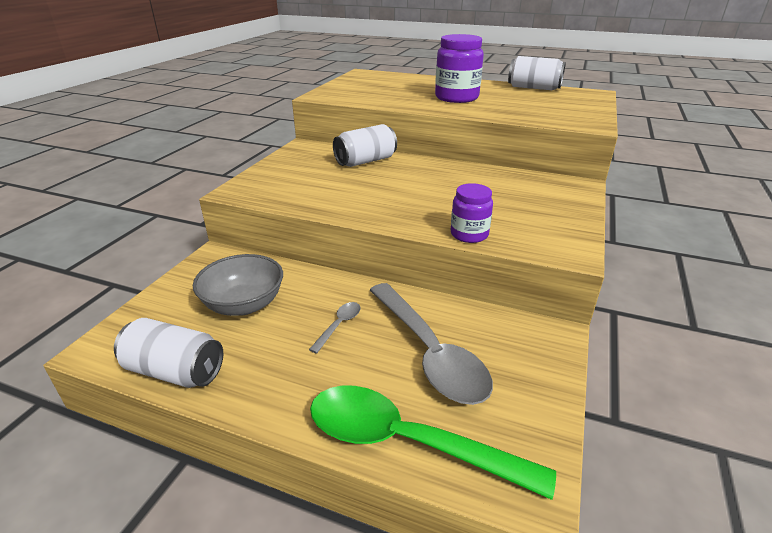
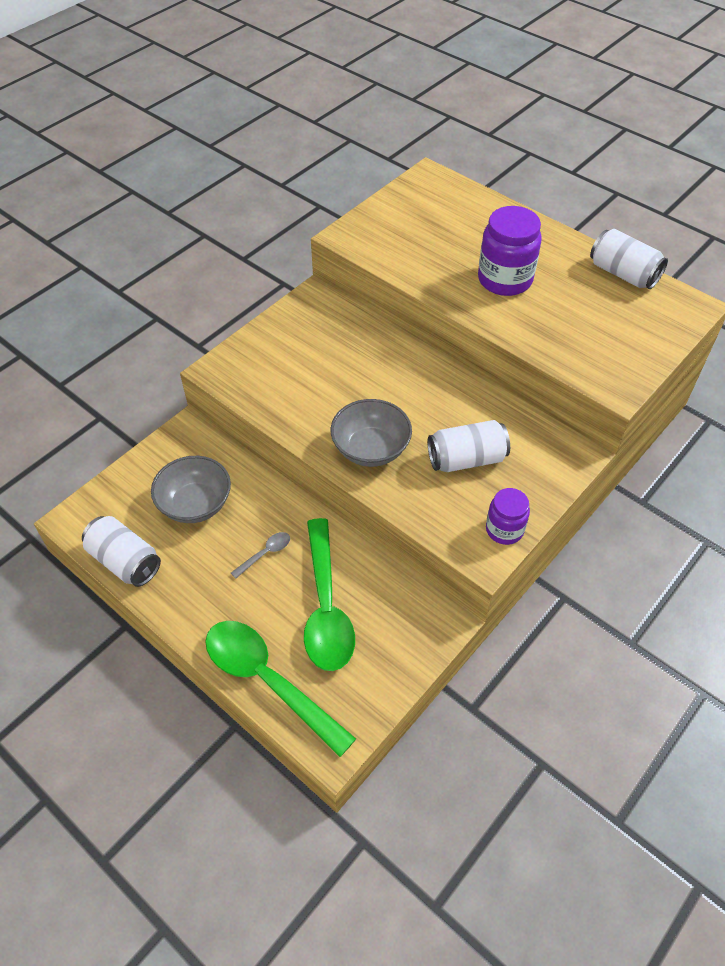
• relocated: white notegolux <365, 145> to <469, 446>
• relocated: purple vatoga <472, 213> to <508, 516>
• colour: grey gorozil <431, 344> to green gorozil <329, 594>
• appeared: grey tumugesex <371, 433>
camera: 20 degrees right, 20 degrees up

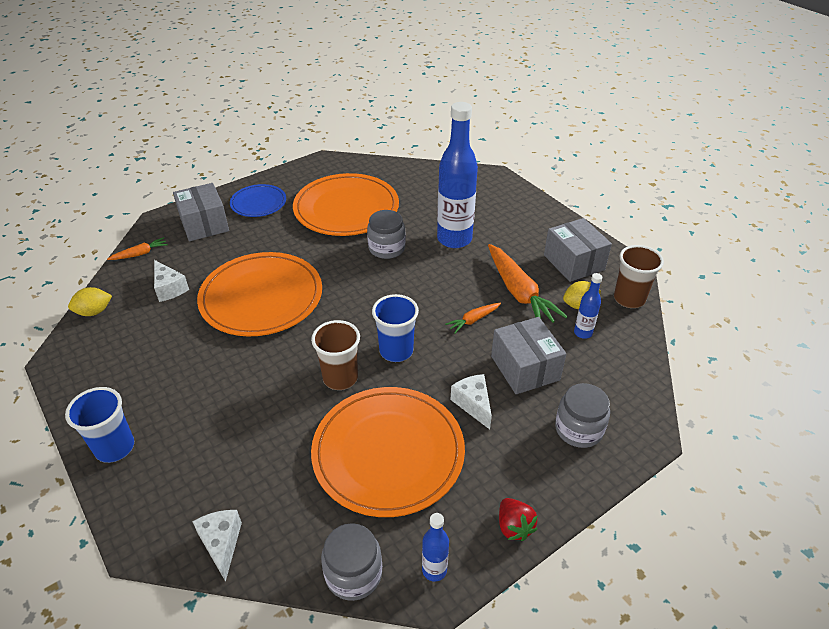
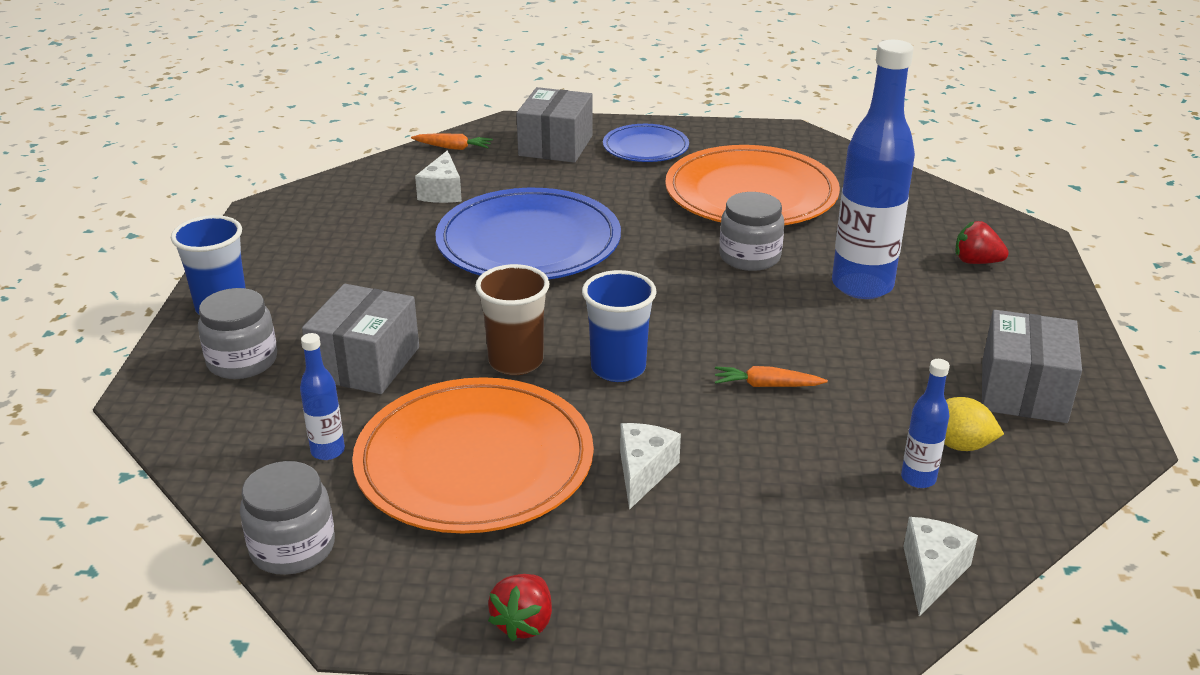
• missing: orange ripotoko <528, 283>
• missing: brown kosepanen <639, 276>
• colour: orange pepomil <259, 294> to blue pepomil <528, 234>
• missing: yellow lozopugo <90, 301>
• relocated: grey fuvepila <529, 355> to <360, 339>
• relocated: grey vatoga <582, 415> to <237, 333>
• relocated: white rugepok <217, 546> to <940, 567>
• relocated: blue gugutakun <435, 547> to <322, 396>
• appeared: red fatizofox <982, 242>
camera: 40 degrees right, 10 degrees down

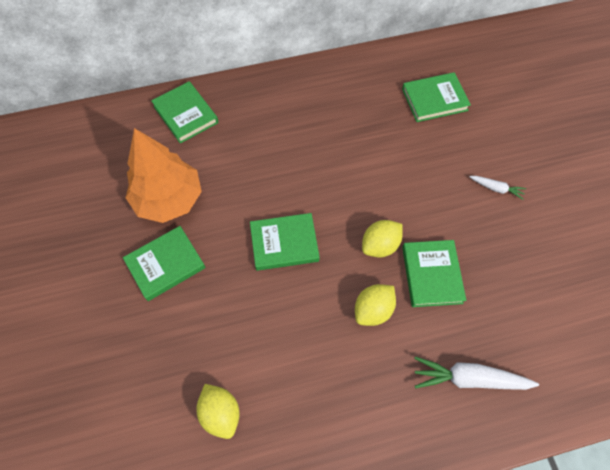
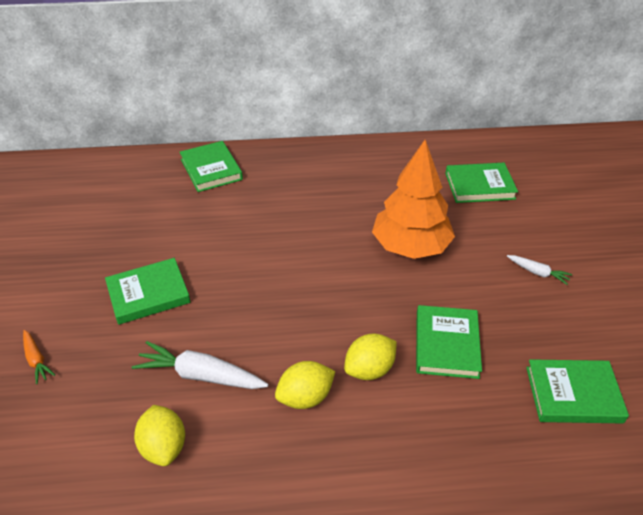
• relocated: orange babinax <164, 175> to <413, 199>
• relocated: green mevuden <285, 242> to <577, 391>
• relocated: yellow lozopugo <382, 239> to <305, 385>
• relocated: white ripotoko <476, 373> to <200, 365>
• appeared: orange ripotoko <39, 357>
camera: 10 degrees right, 20 degrees down

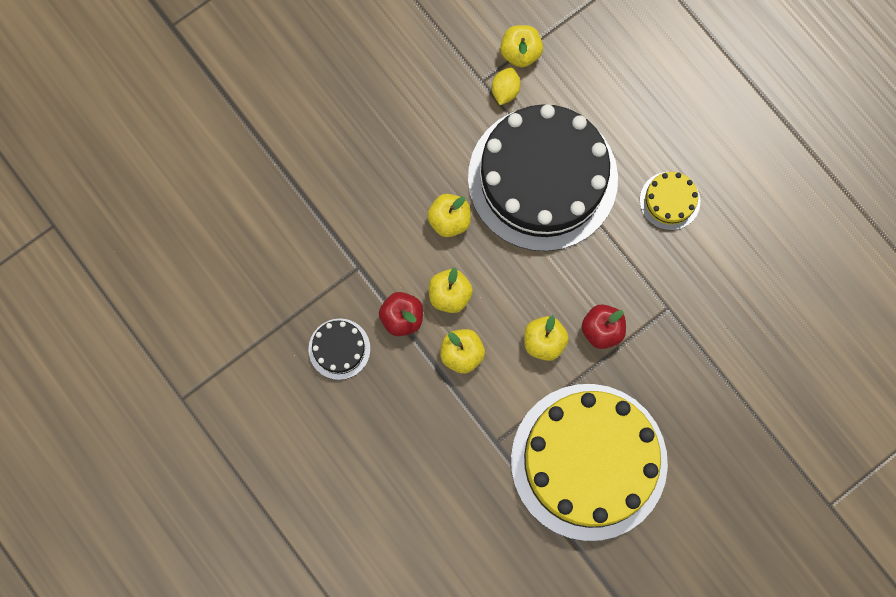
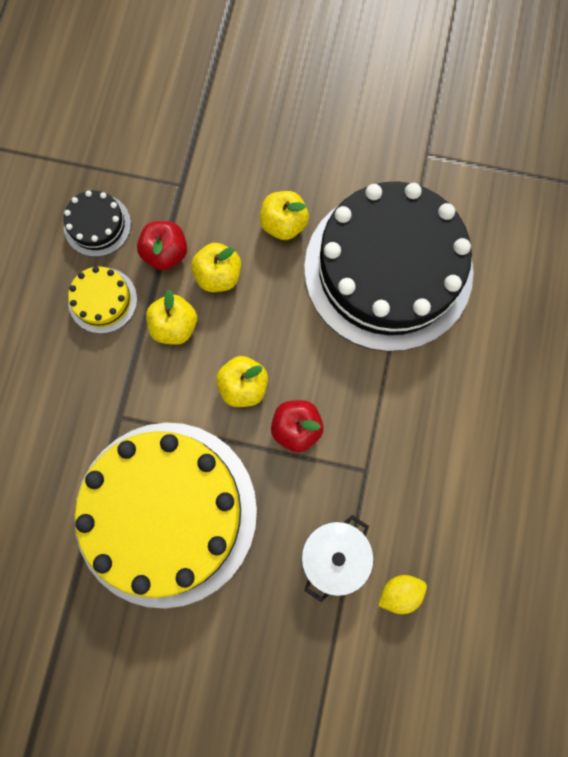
• missing: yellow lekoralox <521, 46>
• relocated: yellow lozopugo <506, 86> to <402, 594>
• relocated: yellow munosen <670, 201> to <102, 300>
• appeared: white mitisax <338, 558>
camera: 50 degrees right, 0 degrees up

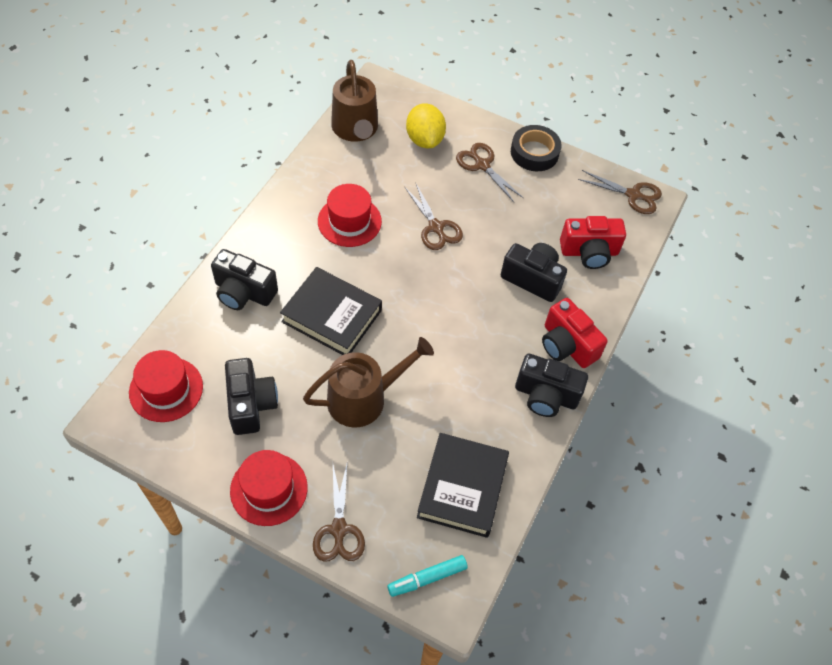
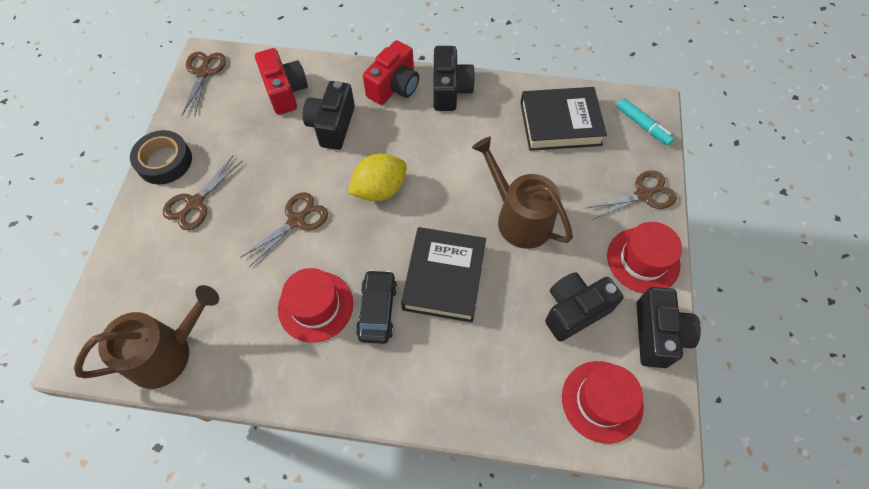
• relocated: yellow lozopugo <426, 126> to <377, 177>
• relocated: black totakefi <244, 279> to <669, 327>
• appeared: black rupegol <376, 307>
camera: 105 degrees left, 5 degrees up

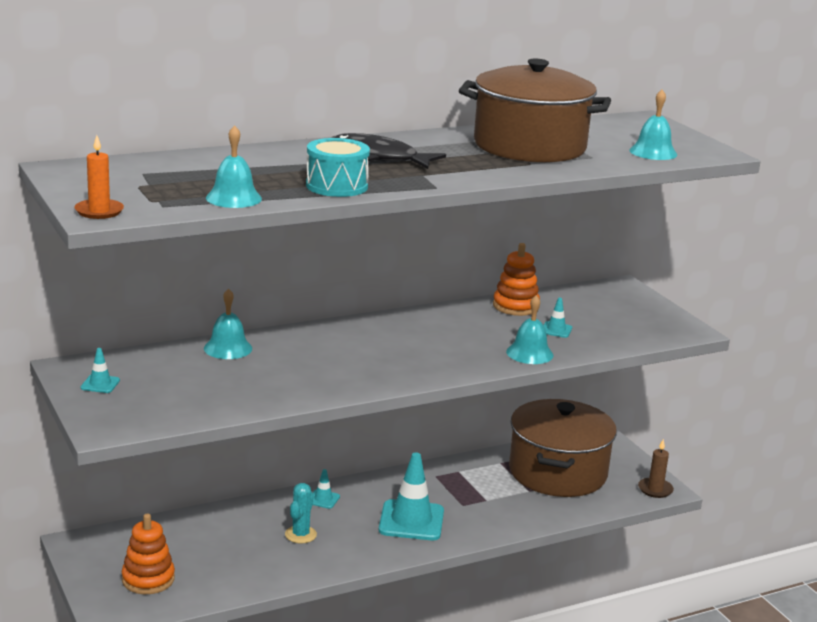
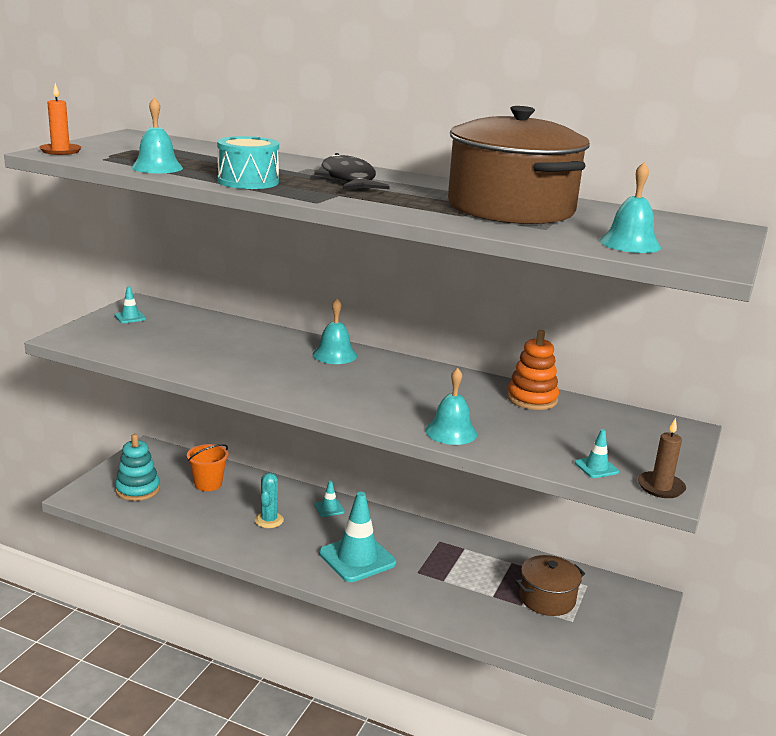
• relocated: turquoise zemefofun <228, 323> to <335, 331>
• relocated: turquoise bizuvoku <557, 317> to <597, 453>
• size: brown mitisax <563, 448> = <550, 585> x0.51
• relocated: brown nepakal <656, 468> to <662, 458>
• spun: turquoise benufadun <301, 513> = <269, 500> 60 degrees counterclockwise
• colour: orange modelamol <148, 554> to turquoise modelamol <137, 467>
• appeared: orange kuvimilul <207, 467>
camera: 50 degrees right, 0 degrees up

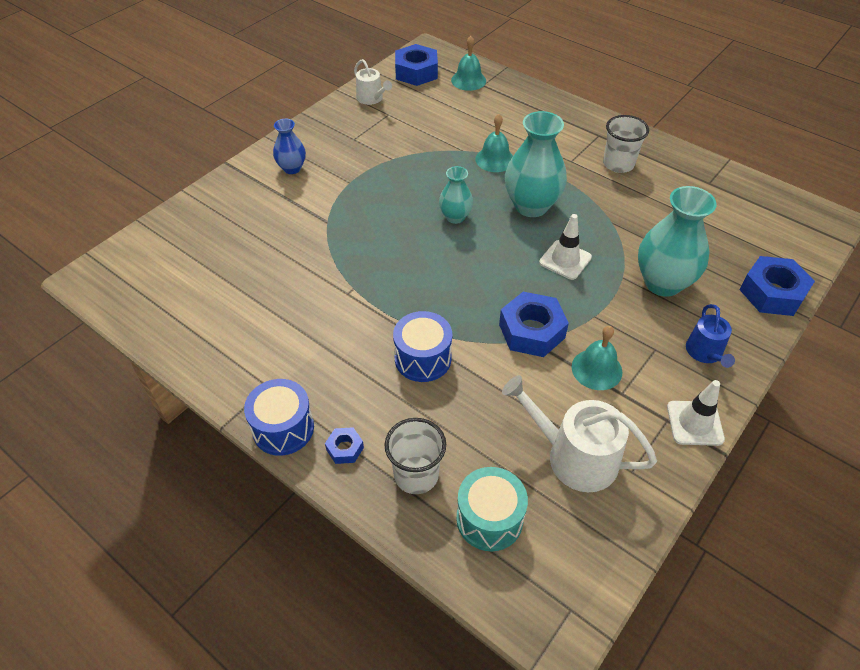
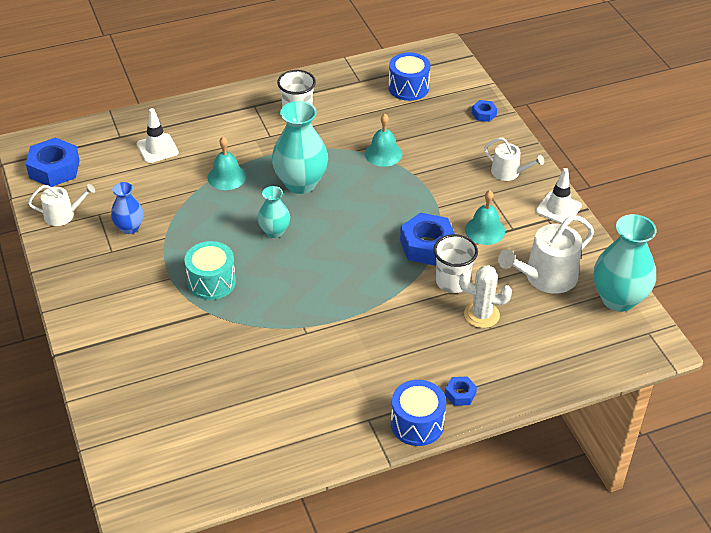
• relocated: turquoise zemefofun <468, 63> to <383, 140>
• relocated: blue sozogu <289, 146> to <127, 208>
• relocated: turquoise sozogu <677, 241> to <624, 263>
• relocated: white bizuvoku <565, 247> to <158, 135>
• size: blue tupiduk <777, 286> = <484, 111> x0.50
• colour: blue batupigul <710, 336> to white batupigul <514, 159>
• relocated: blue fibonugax <422, 346> to <409, 76>
• relocated: white kosepanen <415, 456> to <455, 263>
• relocated: turquoise fibonugax <492, 509> to <210, 270>
• appeared: white benufadun <485, 296>
camera: 60 degrees left, 5 degrees down

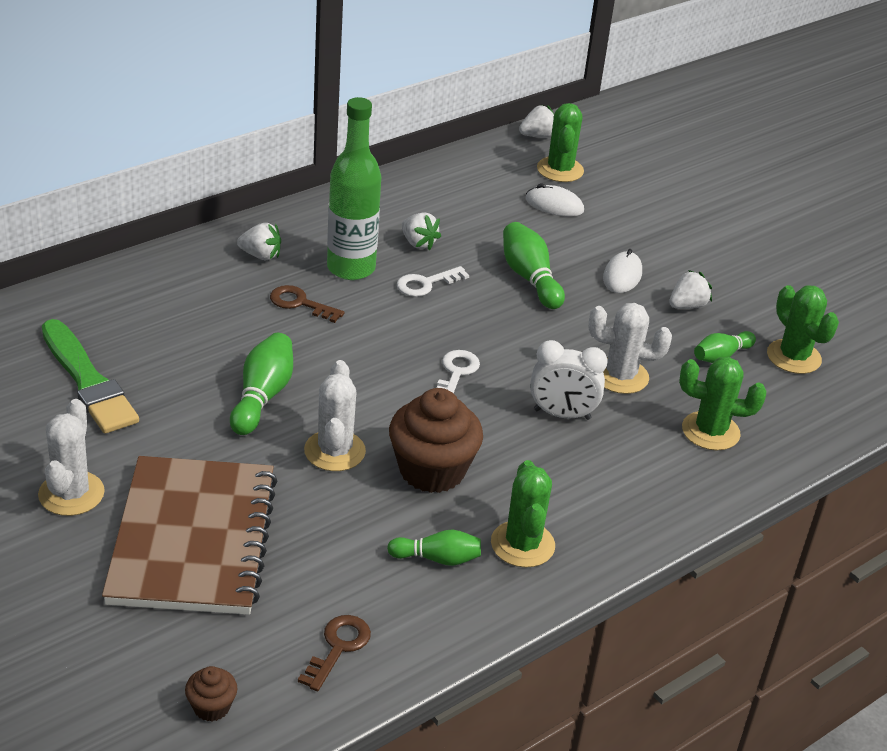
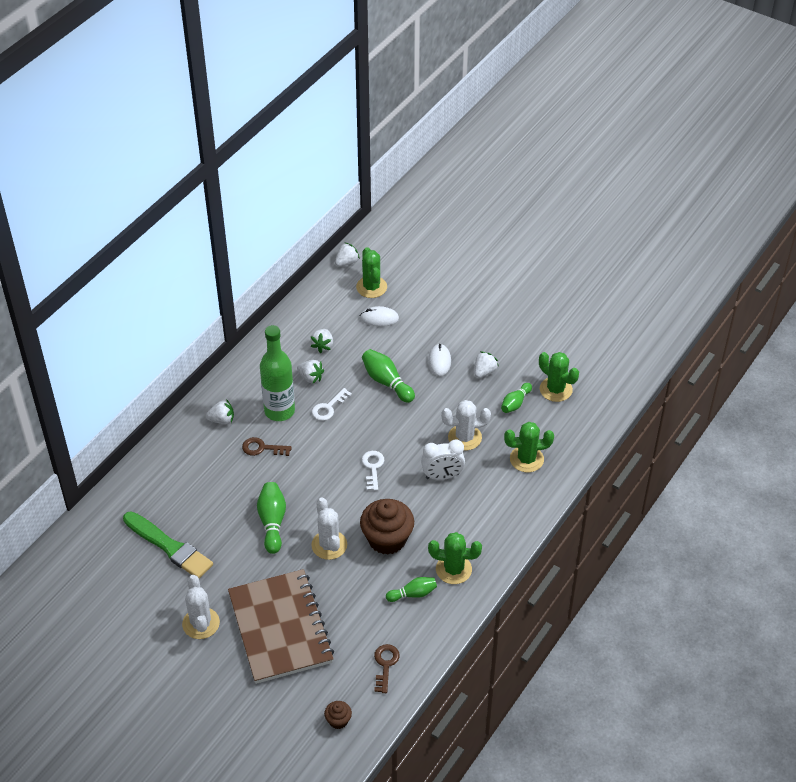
• spun: green benufadun <523, 514> = <455, 558> 60 degrees counterclockwise
• appeared: white fatizofox <321, 341>
camera: 15 degrees left, 10 degrees up

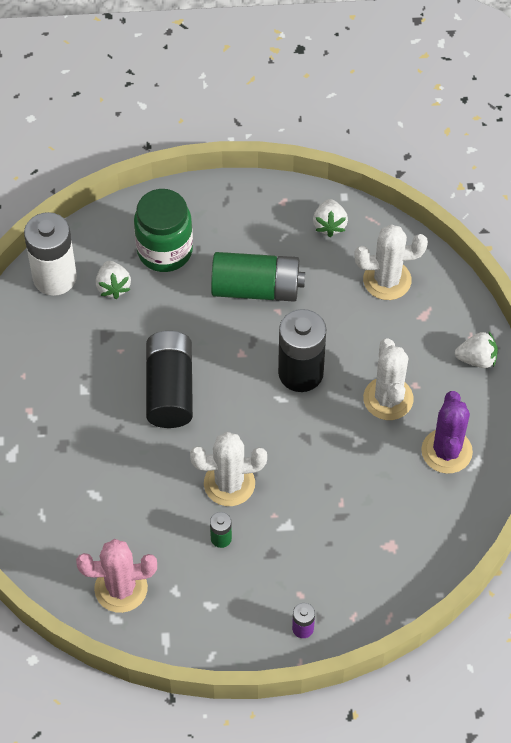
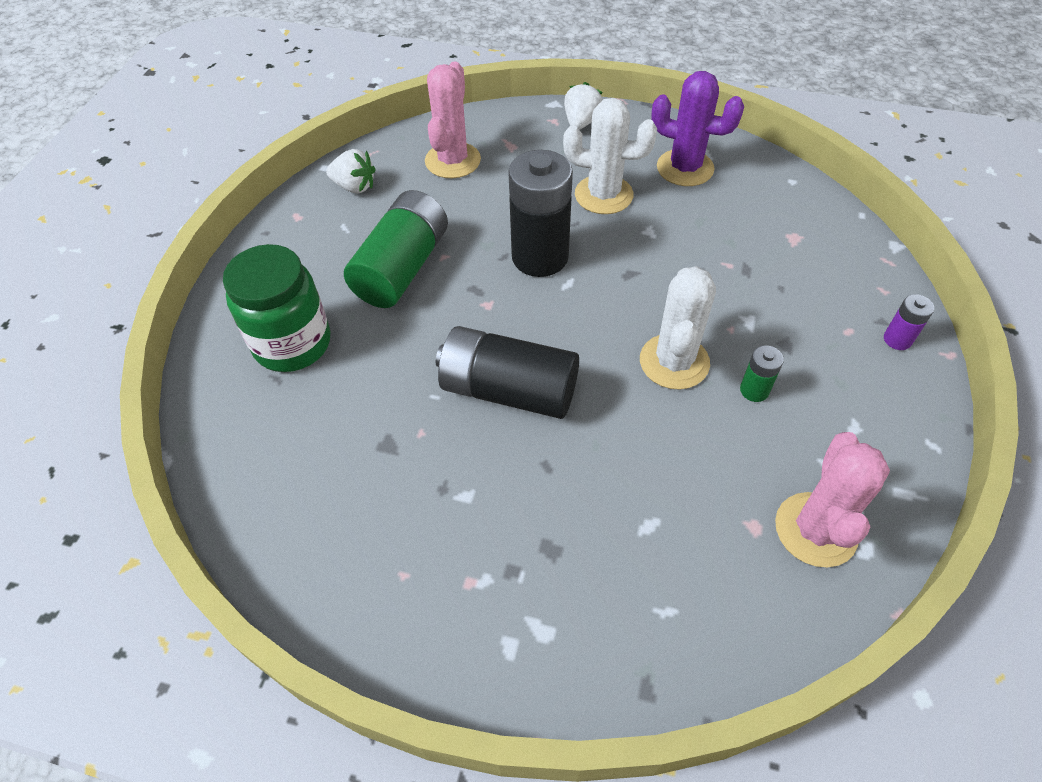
• missing: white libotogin <50, 254>
• colour: white benufadun <391, 262> to pink benufadun <453, 119>
• missing: white fatizofox <113, 280>
camera: 70 degrees left, 5 degrees down

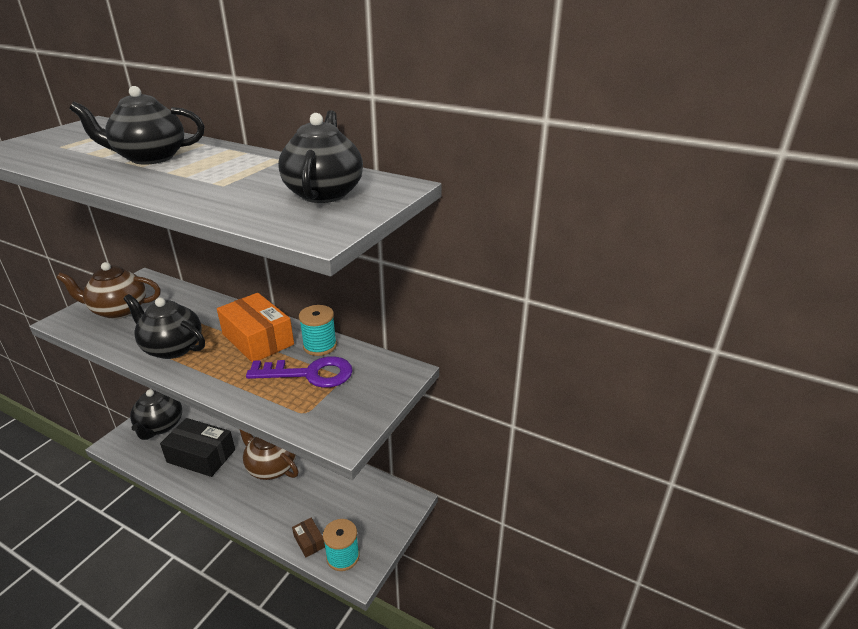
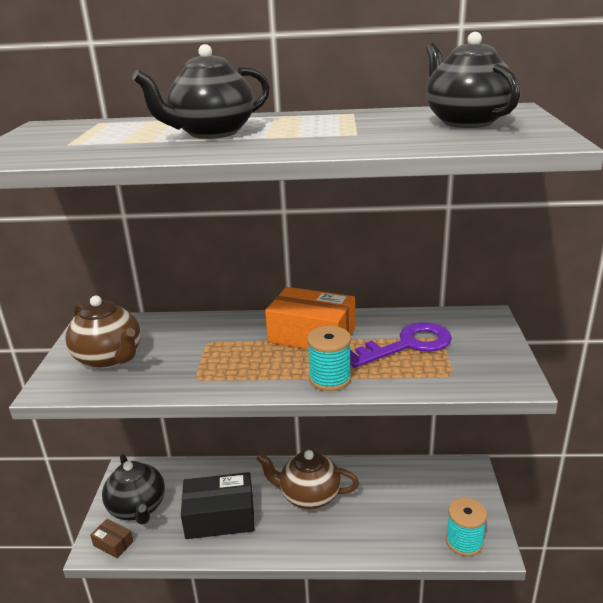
• spun: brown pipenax <109, 290> = <103, 332> 105 degrees counterclockwise
• missing: black pipenax <164, 326>
• relocated: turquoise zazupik <318, 330> to <329, 358>
• relocated: brown fuvepila <308, 537> to <111, 538>
camera: 25 degrees left, 5 degrees down

